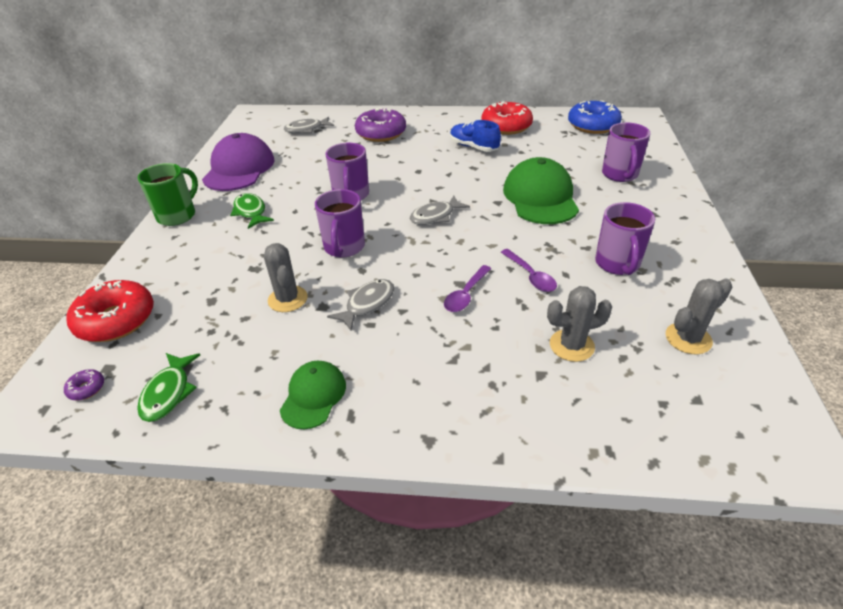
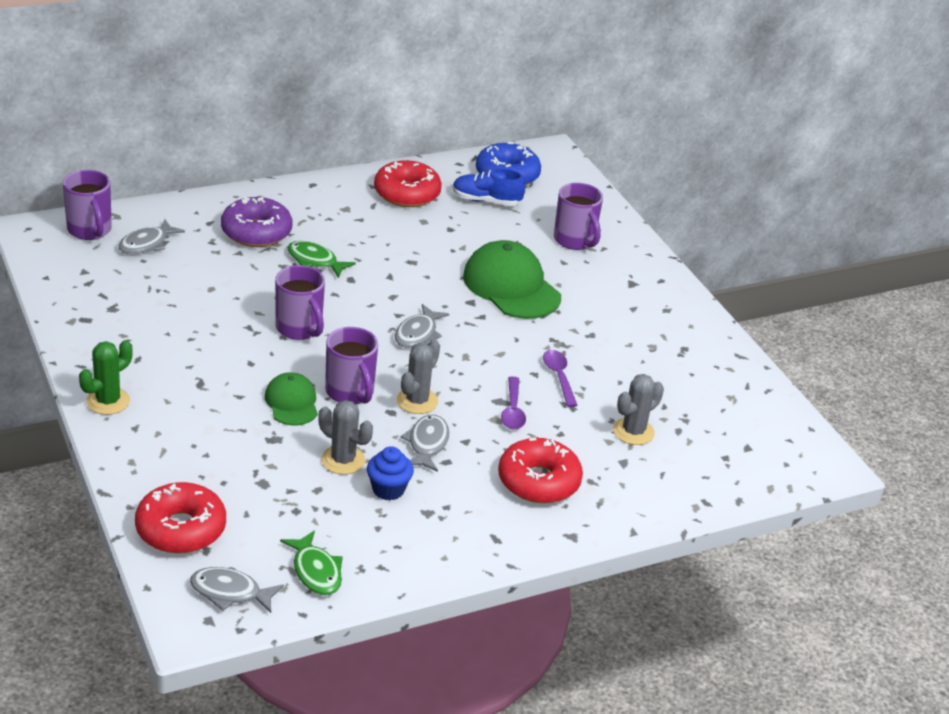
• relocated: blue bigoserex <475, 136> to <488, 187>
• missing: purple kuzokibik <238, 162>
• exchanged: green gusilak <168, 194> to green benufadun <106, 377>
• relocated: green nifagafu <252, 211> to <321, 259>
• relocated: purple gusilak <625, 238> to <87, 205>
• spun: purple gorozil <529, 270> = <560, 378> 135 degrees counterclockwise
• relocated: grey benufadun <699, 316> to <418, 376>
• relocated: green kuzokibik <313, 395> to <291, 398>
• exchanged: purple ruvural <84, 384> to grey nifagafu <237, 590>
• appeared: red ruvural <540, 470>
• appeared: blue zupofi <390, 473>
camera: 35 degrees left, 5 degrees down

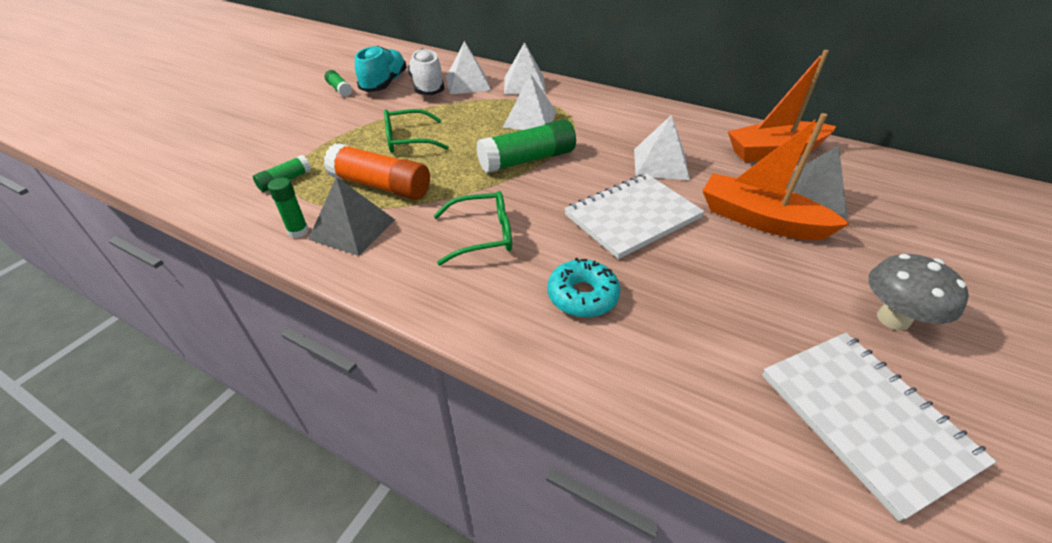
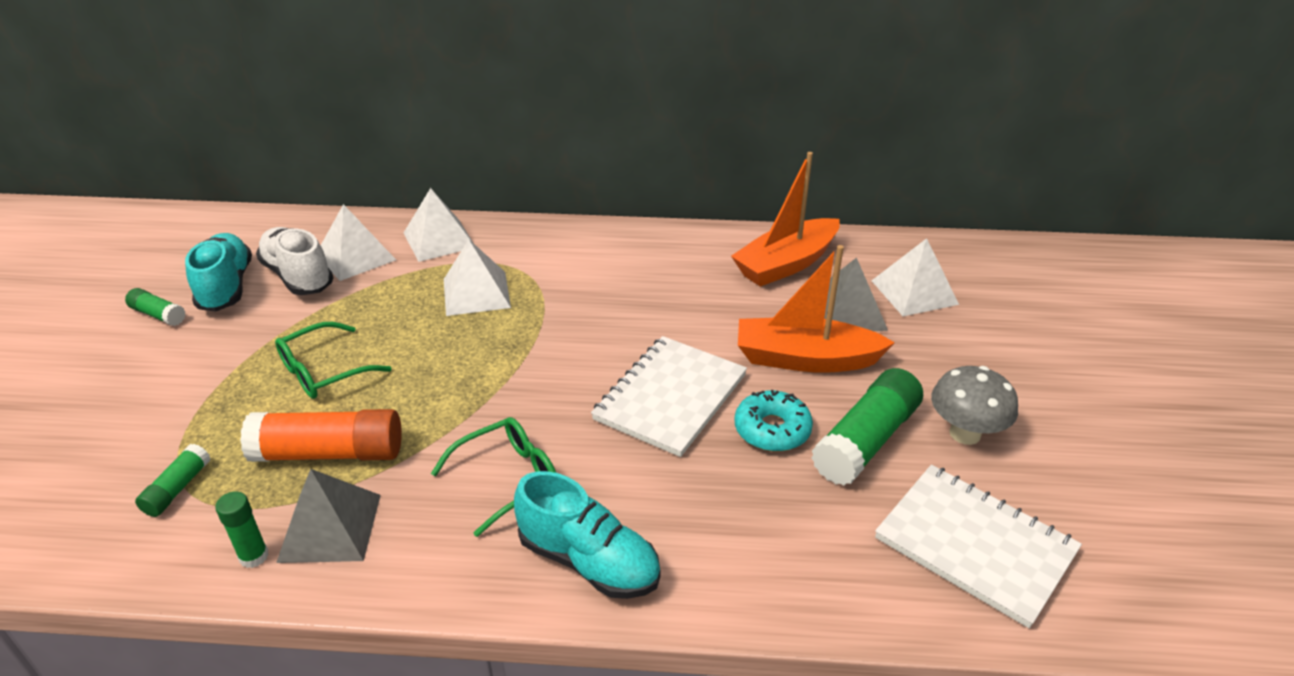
• relocated: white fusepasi <662, 147> to <915, 277>
• relocated: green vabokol <526, 146> to <867, 426>
• relocated: turquoise ruvural <584, 287> to <773, 421>
• appeared: turquoise bigoserex <587, 535>
camera: 25 degrees left, 5 degrees down

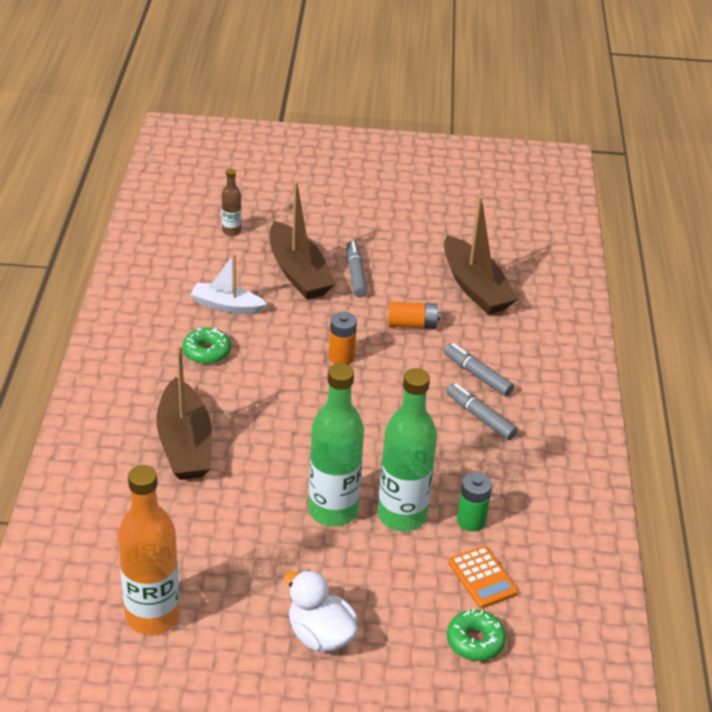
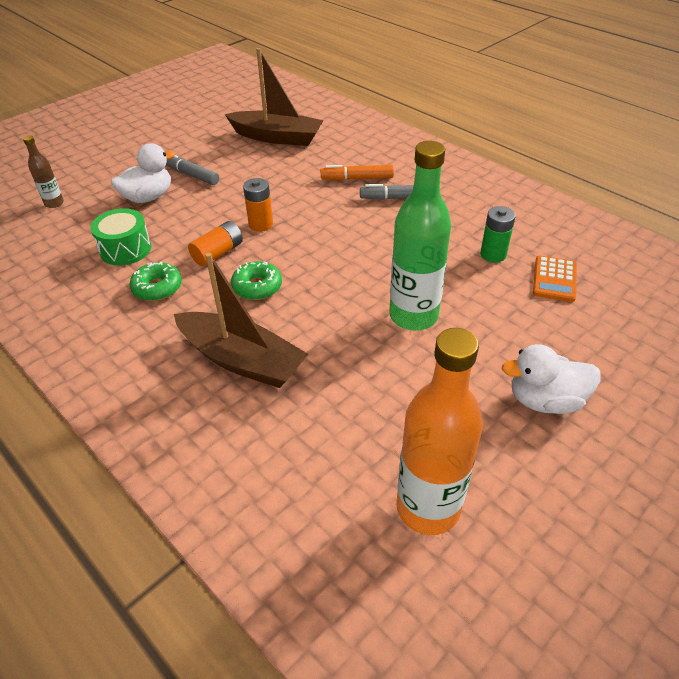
• exchanged: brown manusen <302, 240> to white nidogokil <143, 173>
• exchanged: white manusen <228, 284> to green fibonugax <121, 237>
• relocated: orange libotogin <414, 315> to <215, 243>
• colour: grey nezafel <479, 369> to orange nezafel <357, 172>
• missing: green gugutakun <407, 449>
• spun: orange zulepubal <483, 577> = <555, 279> 90 degrees clockwise
• relocated: green ruvural <476, 635> to <256, 280>
camera: 45 degrees left, 5 degrees up

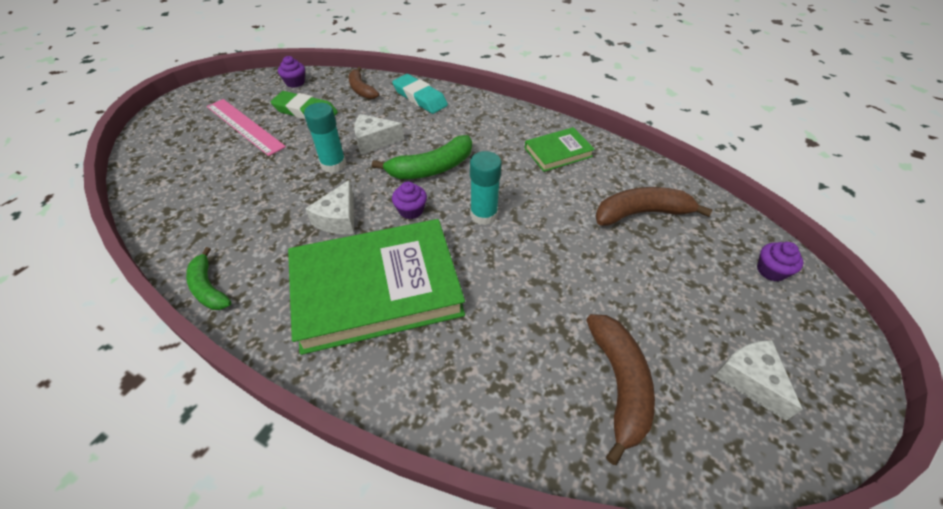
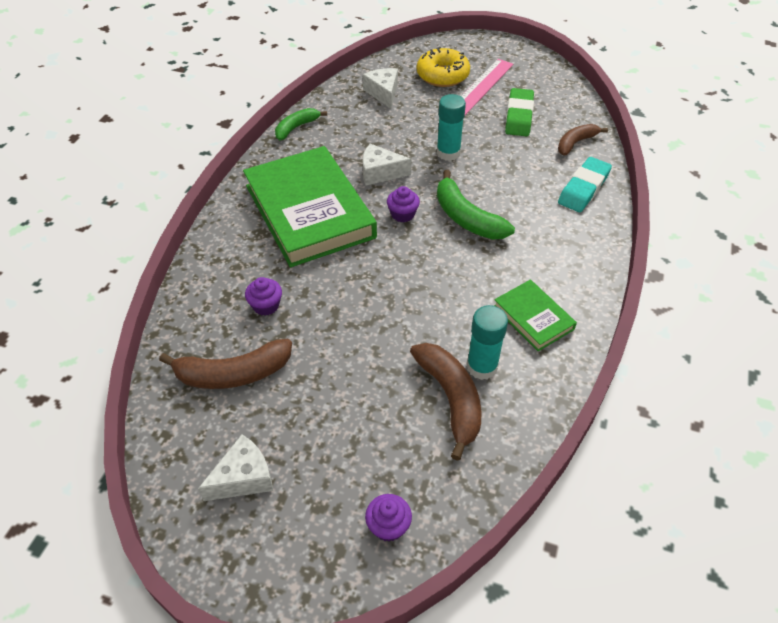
• relocated: purple zupofi <291, 72> to <263, 296>
• relocated: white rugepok <379, 134> to <380, 88>
• relocated: turquoise vabokol <486, 188> to <487, 342>
• appeared: yellow ruvural <443, 67>
camera: 80 degrees right, 0 degrees up

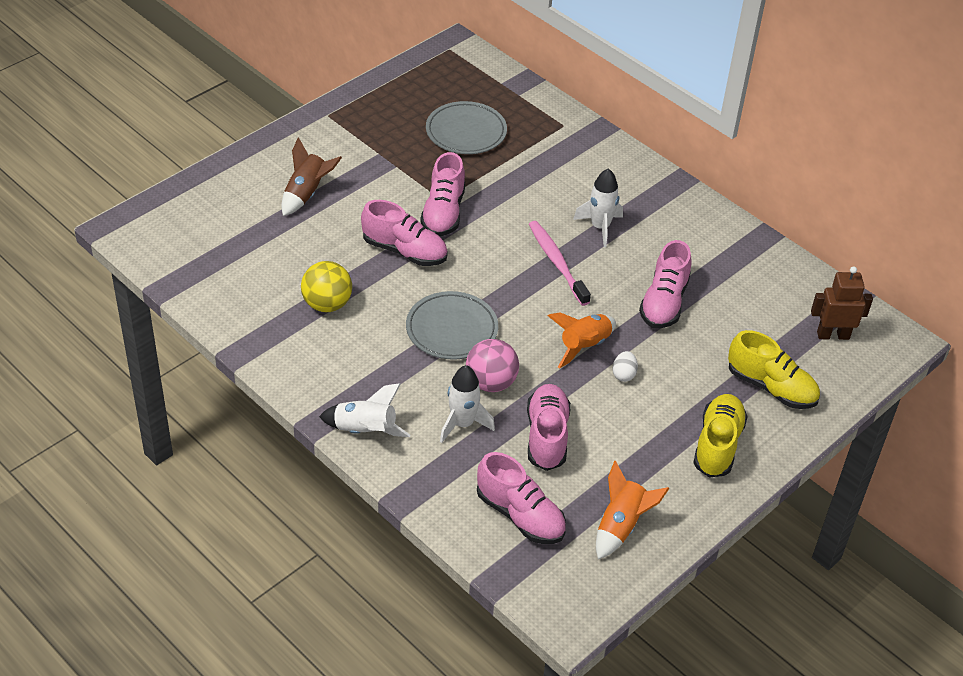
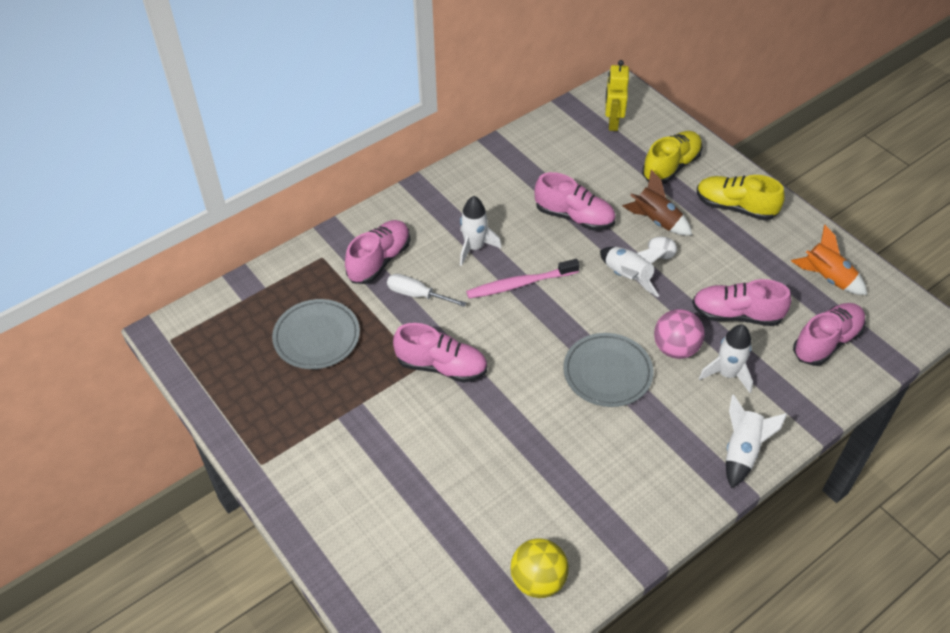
• relocated: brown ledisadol <311, 176> to <657, 202>
• relocated: pink bigoserex <404, 233> to <377, 252>
• relocated: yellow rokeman <326, 286> to <539, 568>
• colour: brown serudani <842, 303> to yellow serudani <617, 95>
• colour: orange ledisadol <582, 340> to white ledisadol <633, 272>
• appeared: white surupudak <426, 290>
camera: 80 degrees left, 5 degrees up

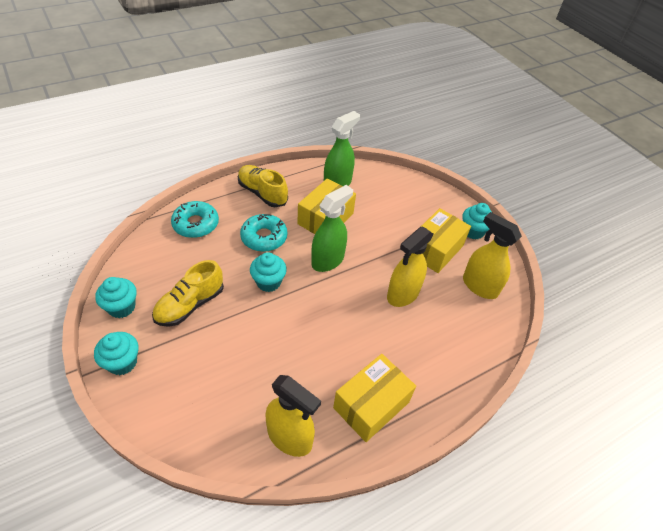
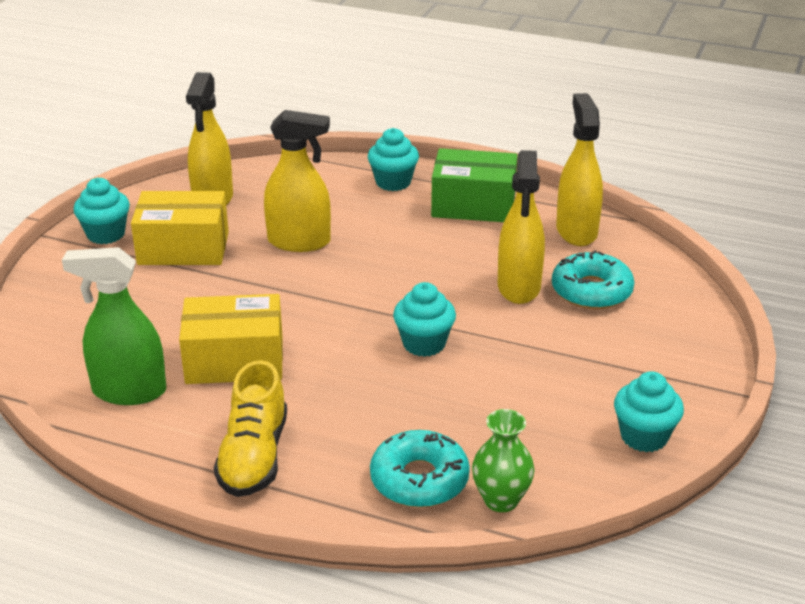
• missing: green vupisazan <332, 228>
• relocated: turquoise ruvural <263, 233> to <593, 279>
• missing: yellow bigoserex <188, 293>
• relocated: turquoise zupofi <116, 353> to <393, 159>
• colour: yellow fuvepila <374, 398> to green fuvepila <474, 185>
• appeared: yellow vupisazan <521, 227>
• appeared: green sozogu <503, 460>
camera: 125 degrees left, 15 degrees down

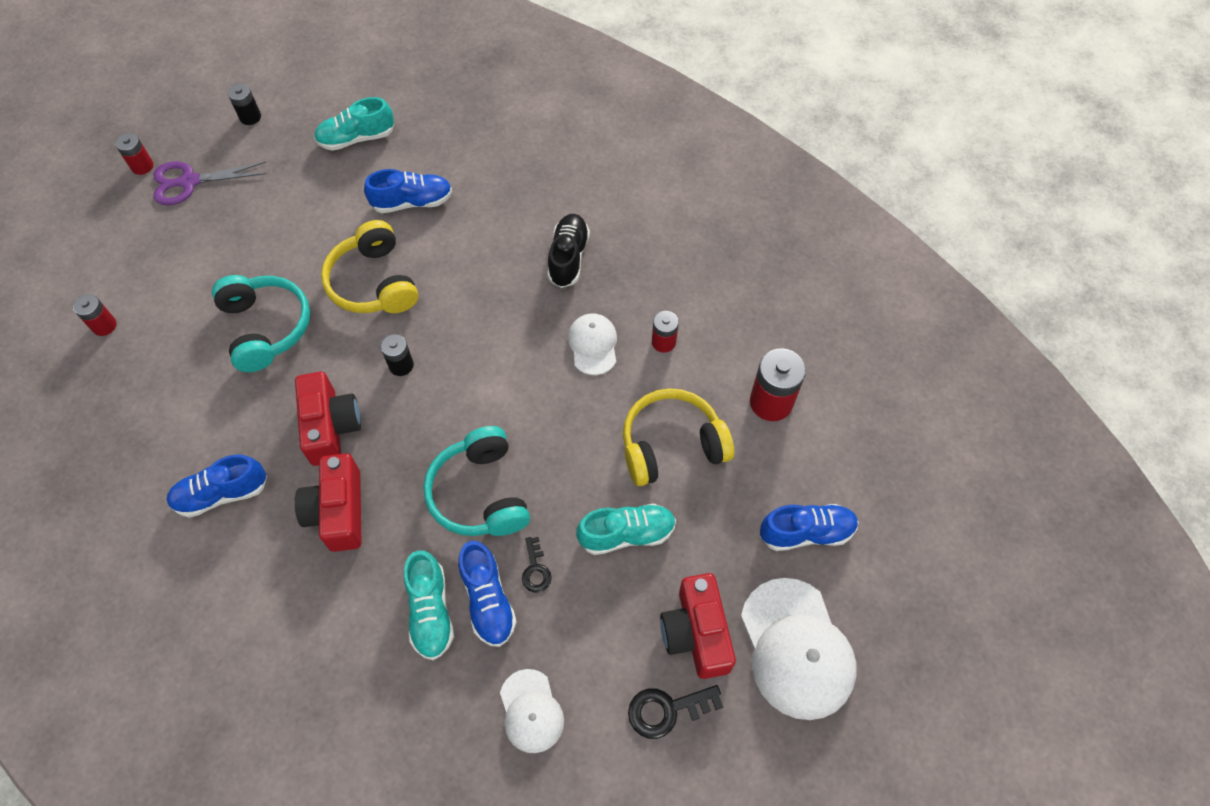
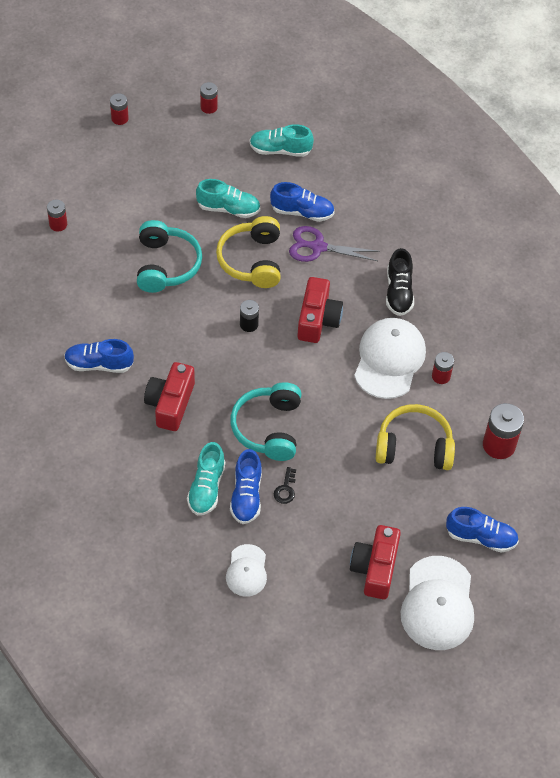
• colour: black libotogin <244, 104> to red libotogin <209, 98>
• relocated: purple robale <209, 183> to <334, 244>
• spun: black bigoserex <568, 251> = <400, 282> 150 degrees clockwise
• size: white kuzokibik <592, 344> = <390, 358> x1.78
• relocated: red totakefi <328, 419> to <320, 310>
• relocated: turquoise bigoserex <626, 529> to <228, 198>
• missing: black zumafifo <675, 712>
camera: 20 degrees right, 5 degrees down

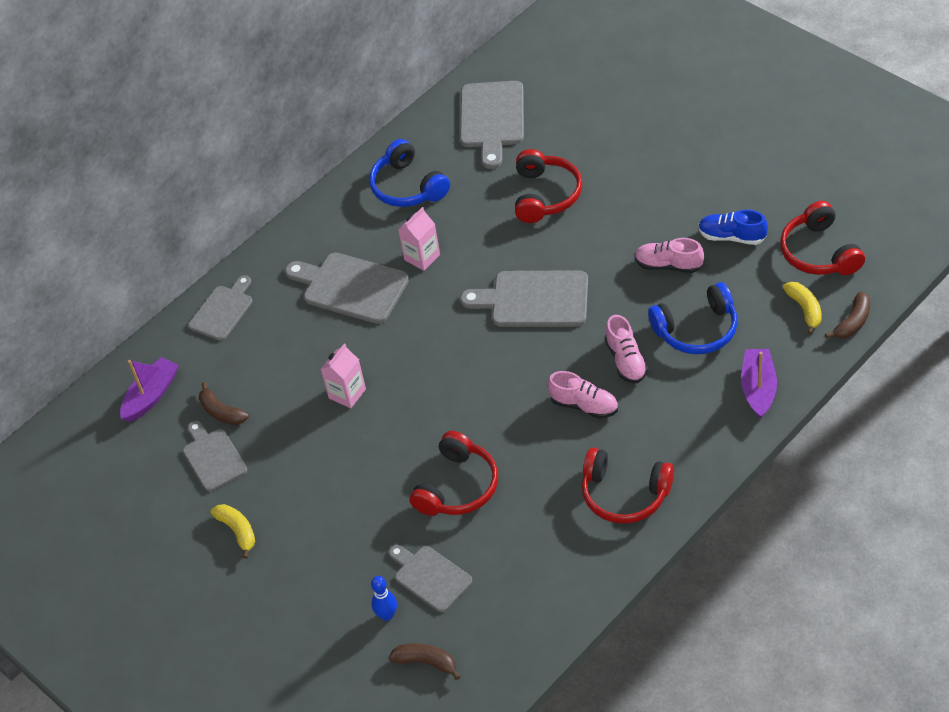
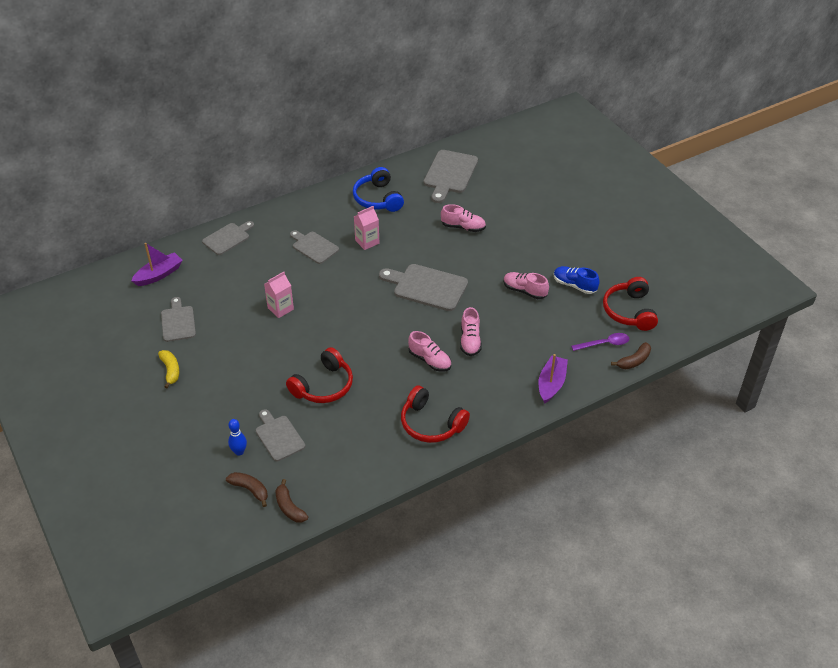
• exchanged: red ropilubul <549, 186> to pink bigoserex <463, 218>
• size: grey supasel <347, 288> = <314, 247> x0.65
• missing: blue ropilubul <693, 318>
• exchanged: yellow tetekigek <802, 308> to purple gorozil <600, 342>
• relocated: brown tetekigek <224, 403> to <291, 501>
camera: 10 degrees right, 5 degrees down

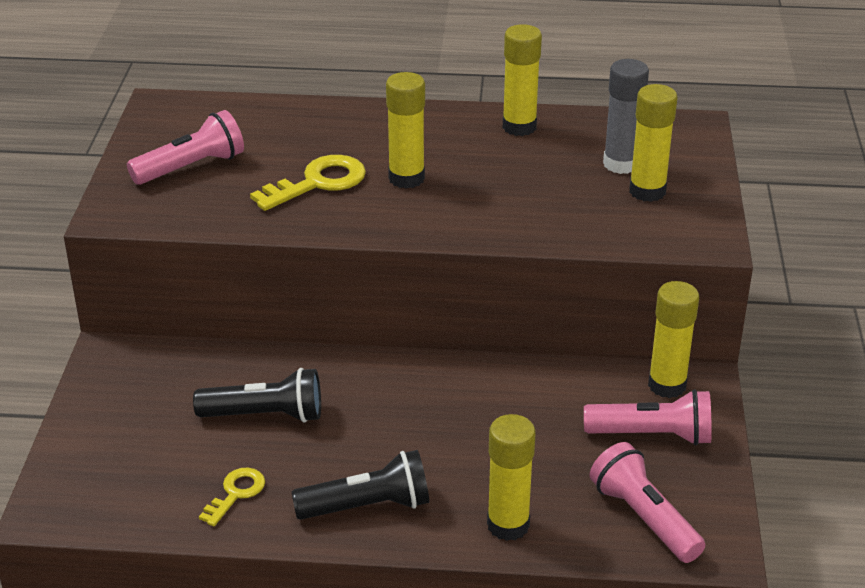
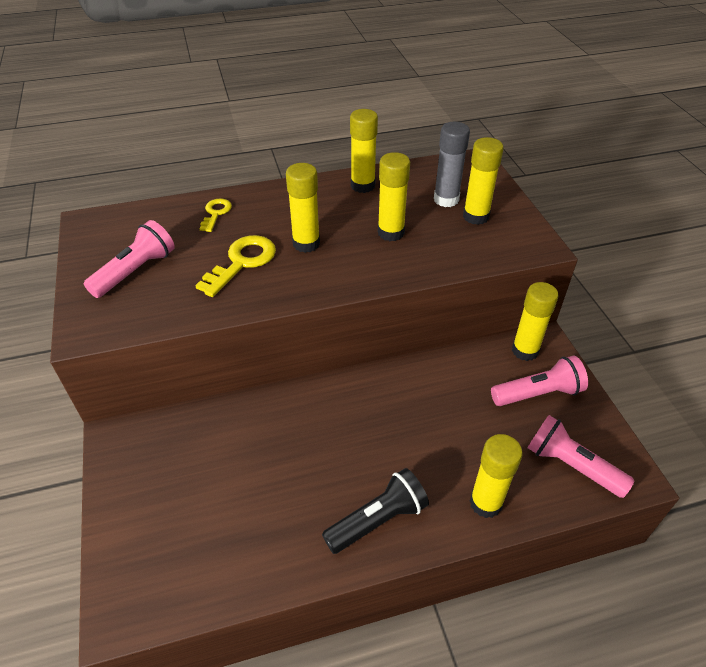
• missing: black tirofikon <257, 395>
• relocated: yellow zumafifo <232, 497> to <215, 215>
• appeared: yellow vabokol <394, 196>
camera: 20 degrees left, 10 degrees up

